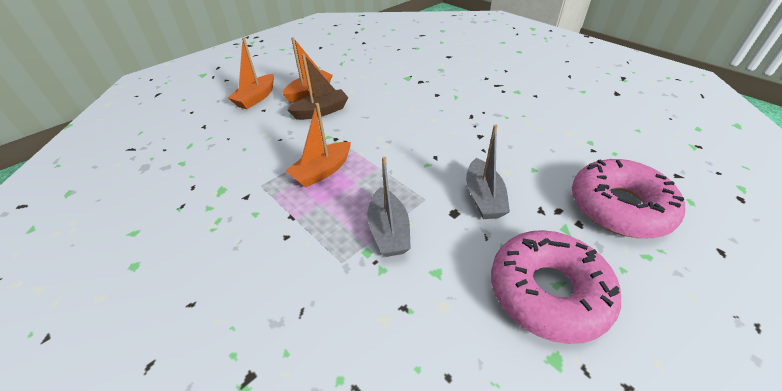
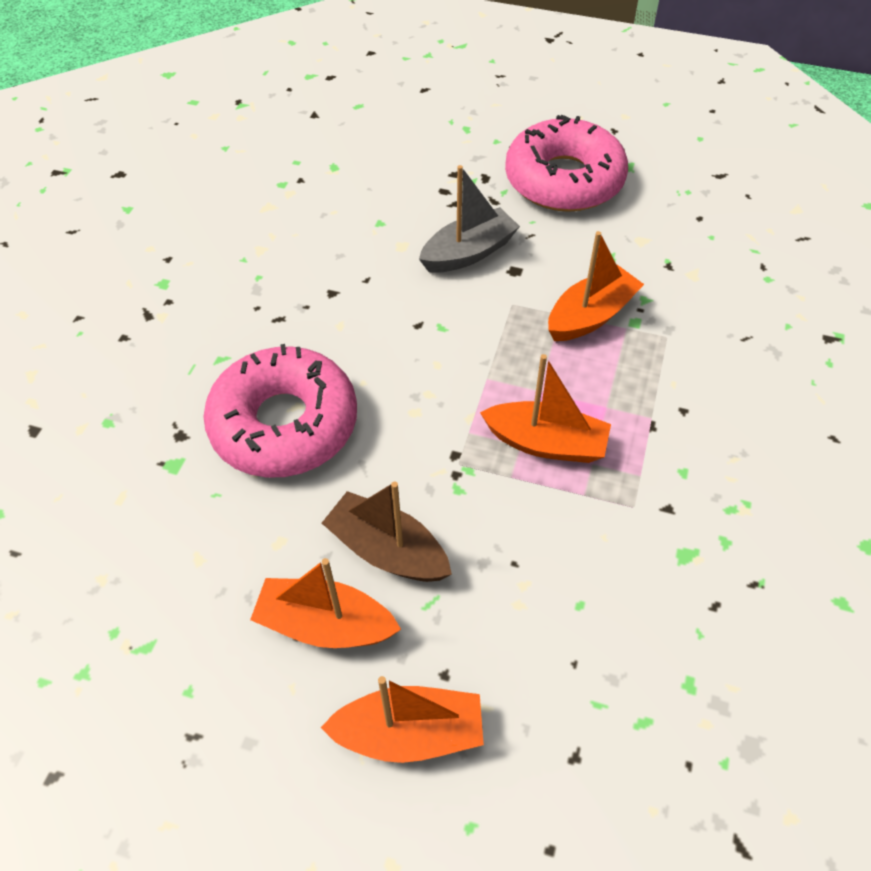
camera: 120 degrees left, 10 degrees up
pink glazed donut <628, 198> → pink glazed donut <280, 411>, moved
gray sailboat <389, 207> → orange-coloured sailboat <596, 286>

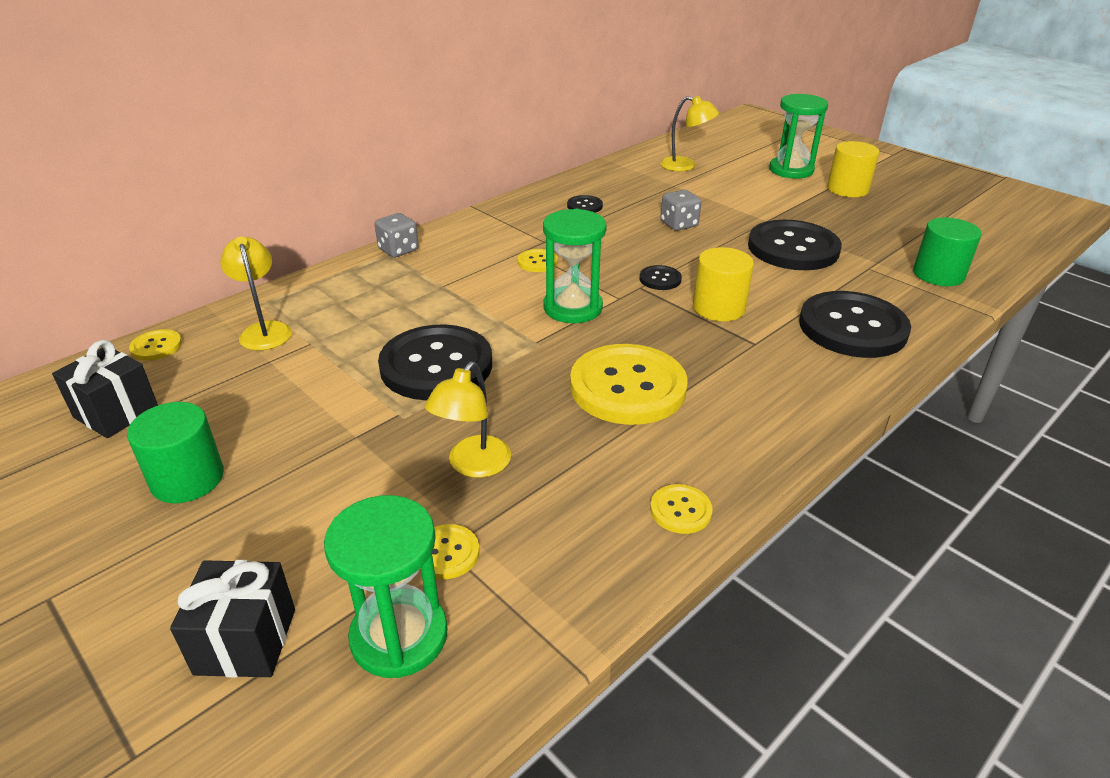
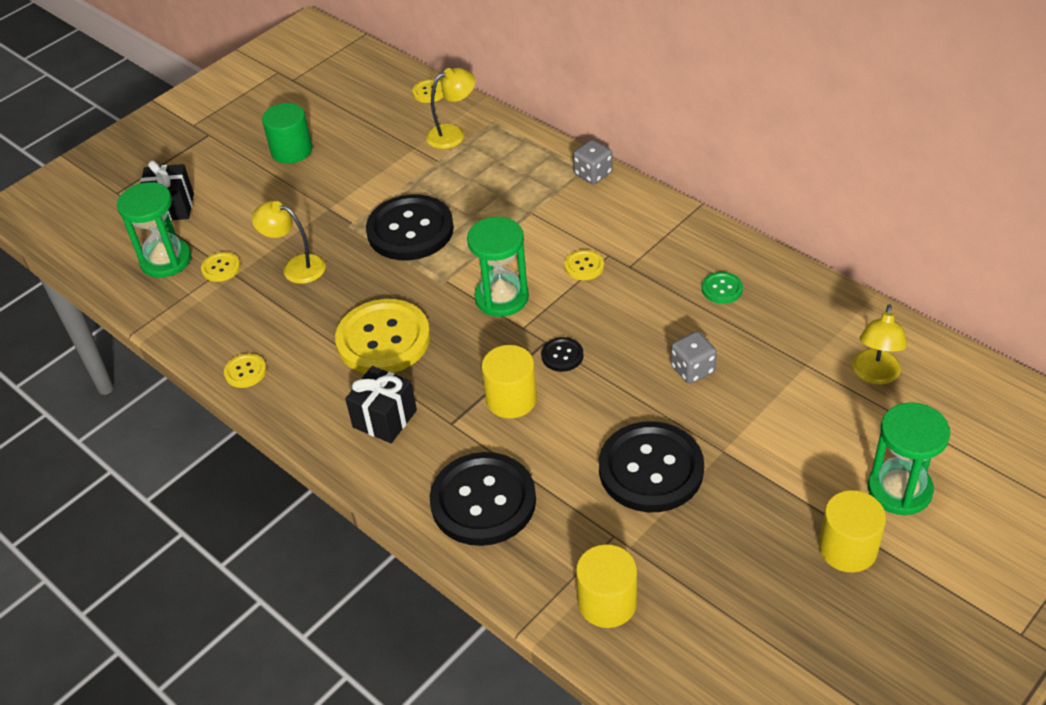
camera: 90 degrees right, 10 degrees up
jet-black gift <105, 389> → jet-black gift <381, 404>, moved
green solid cylinder <947, 251> → yellow solid cylinder <606, 586>
jet-black shirt button <585, 204> → green shirt button <722, 288>

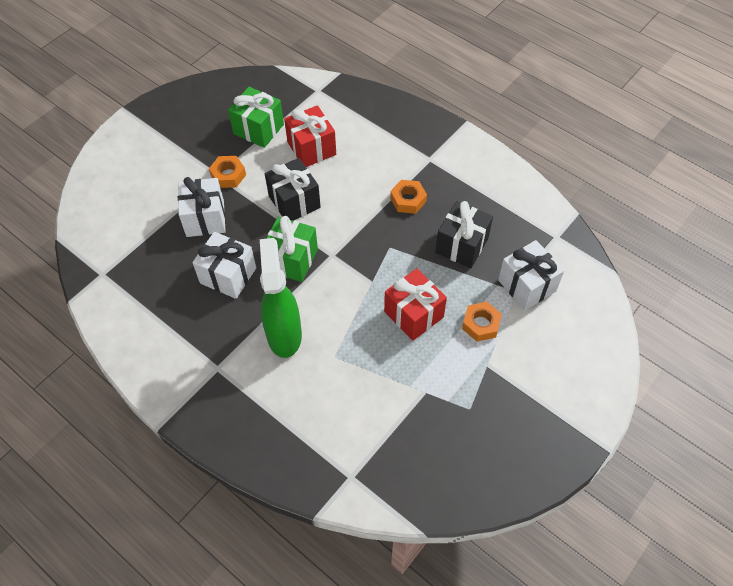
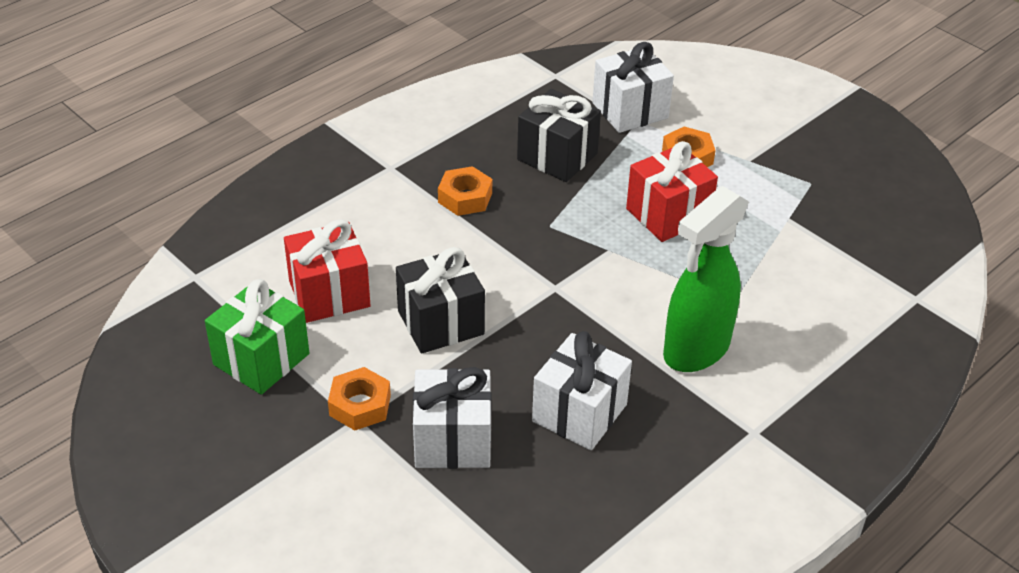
camera: 85 degrees left, 15 degrees down
green sprayer <281, 298> → green sprayer <706, 279>, 45 degrees counterclockwise
green gift <292, 249> → -

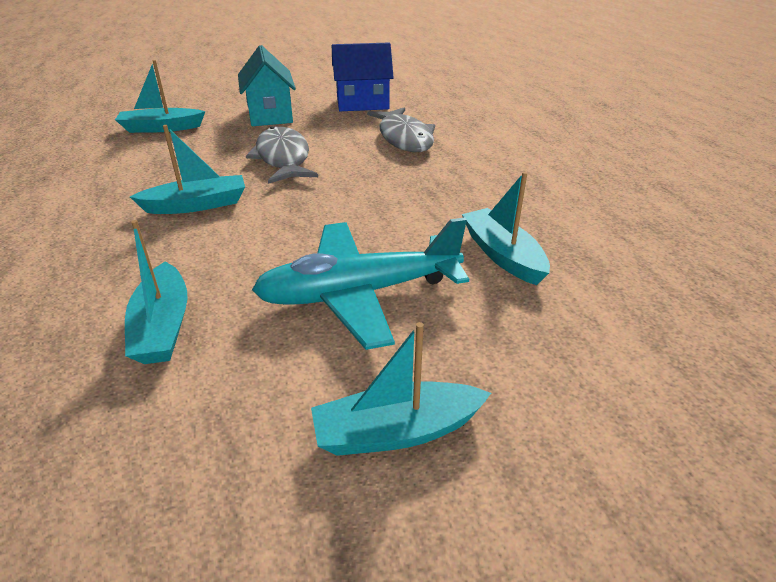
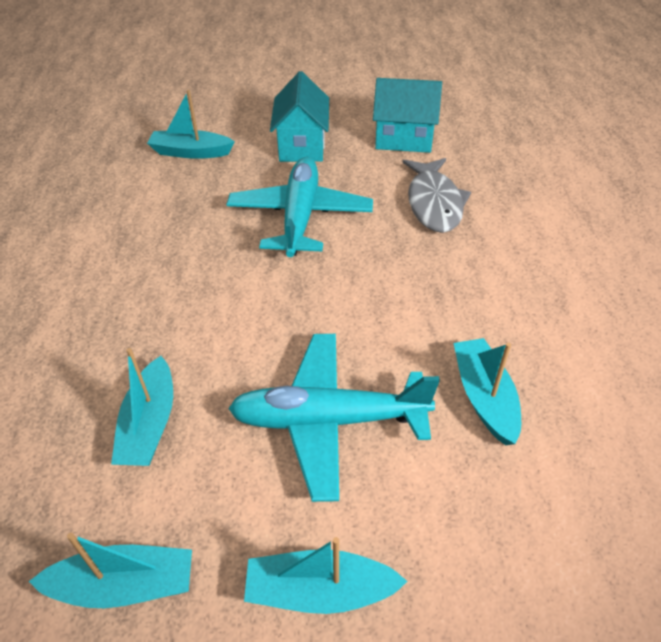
camera: 15 degrees right, 10 degrees up
teal sailboat <187, 169> → teal sailboat <110, 570>, moved
gray toy fish <282, 155> → teal plane <299, 207>
cobalt toy house <363, 76> → teal toy house <407, 115>

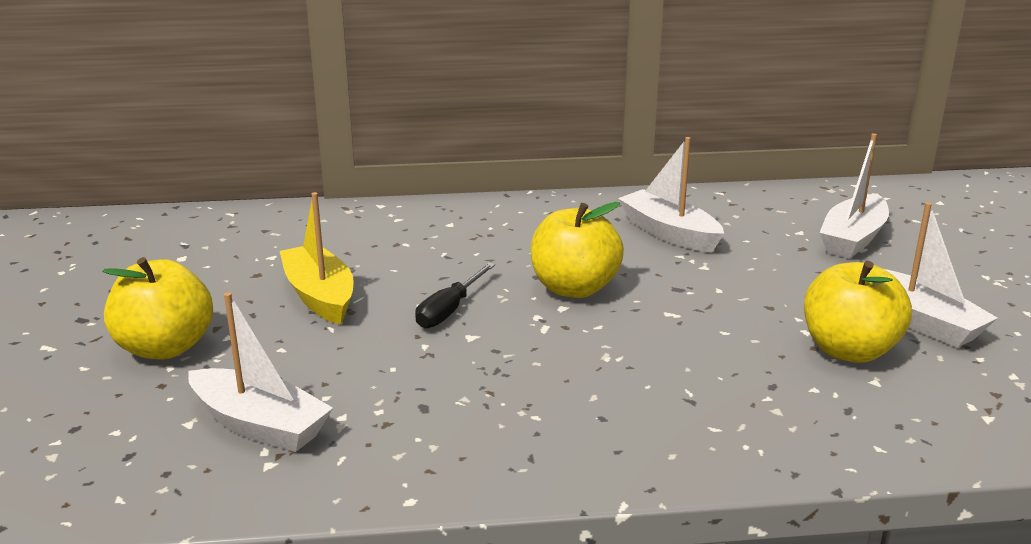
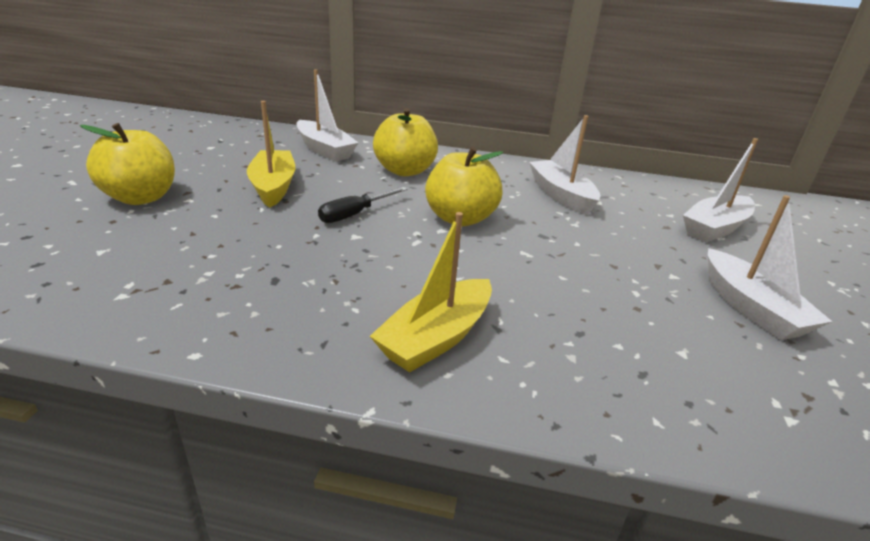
camera: 15 degrees right, 5 degrees up
white sailboat <260, 372> → white sailboat <327, 115>, moved
- → yellow sailboat <431, 292>
yellow apple fruit <858, 312> → yellow apple fruit <405, 142>, moved

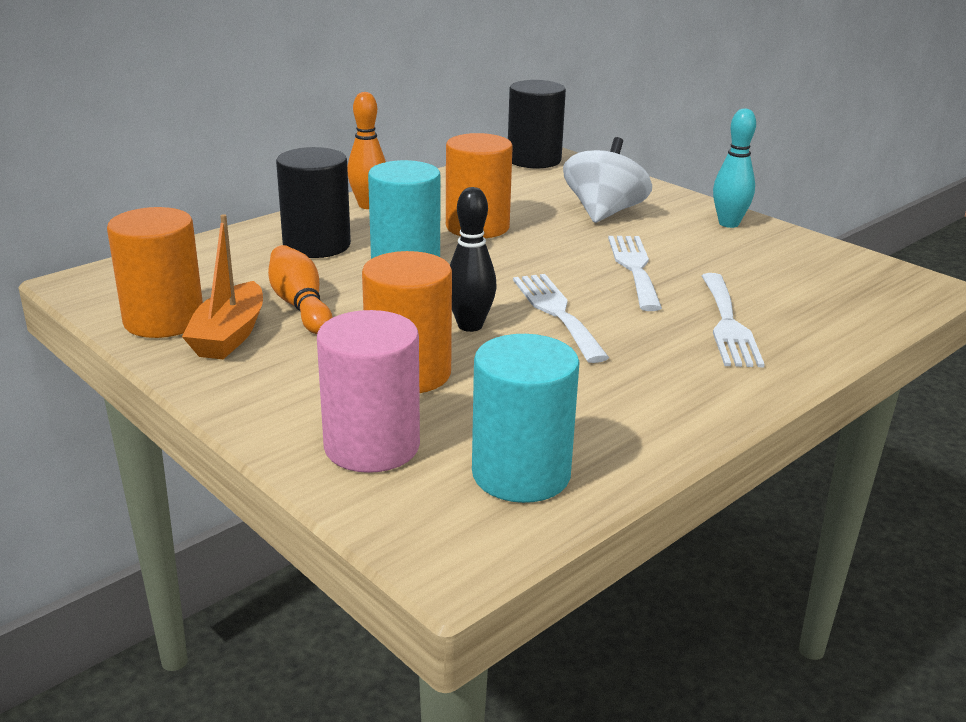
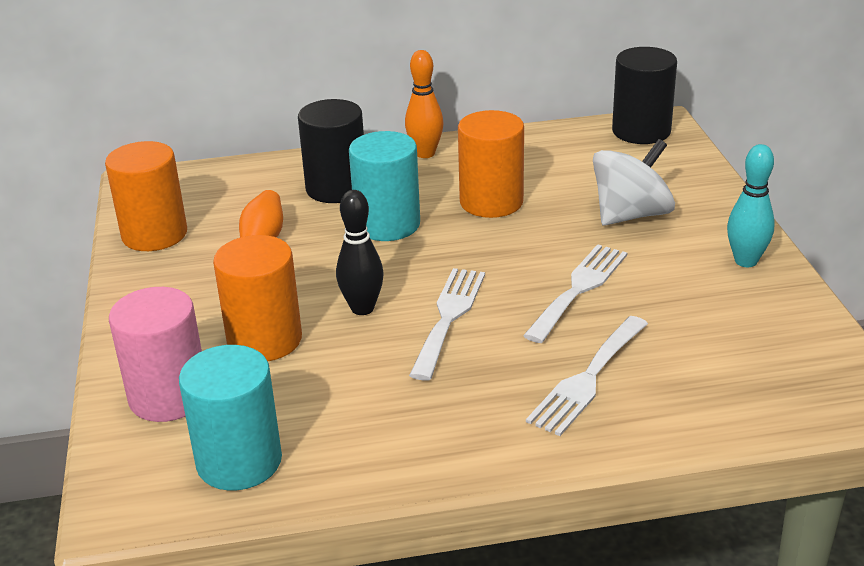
camera: 35 degrees right, 5 degrees up
orange-coloured sailboat <222, 286> → -

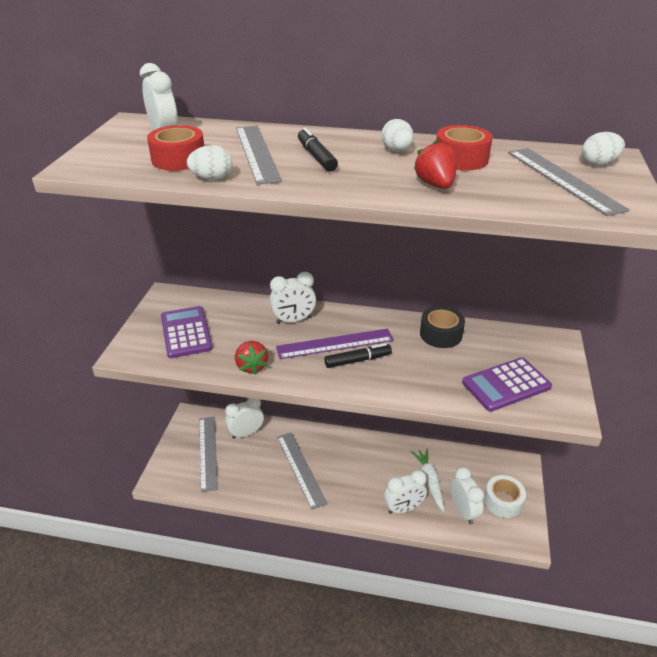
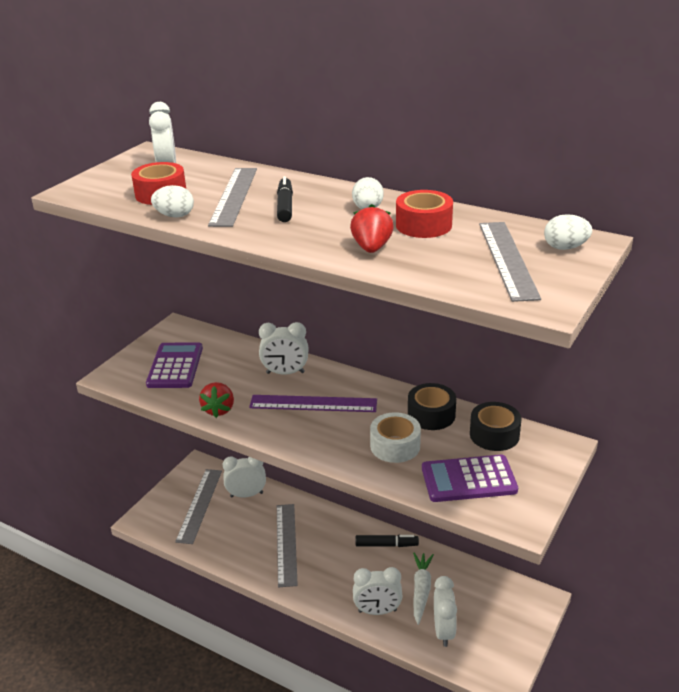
camera: 20 degrees right, 5 degrees down
jet-black marker <358, 355> → jet-black marker <387, 541>, moved
white roll of tape <505, 496> → white roll of tape <395, 437>, moved
- → jet-black roll of tape <495, 426>

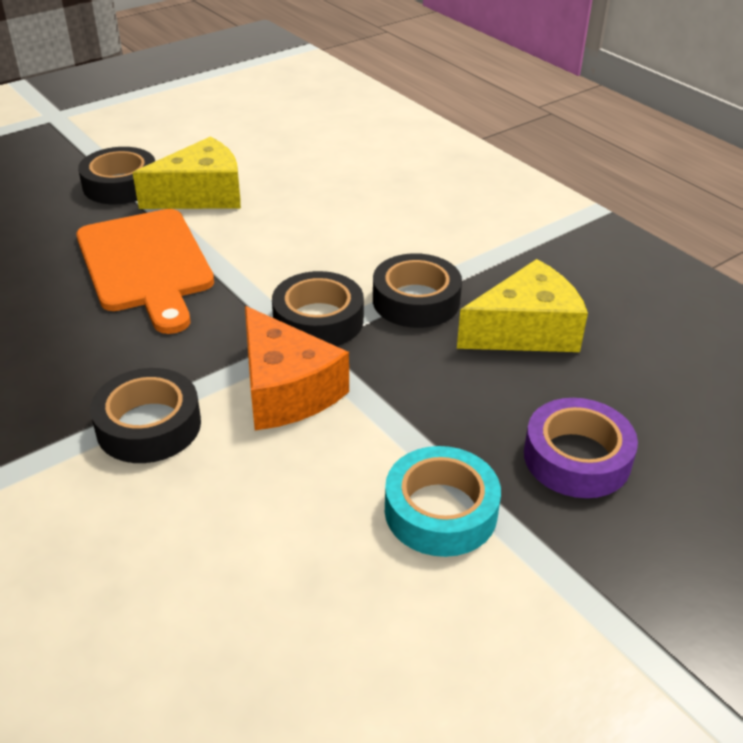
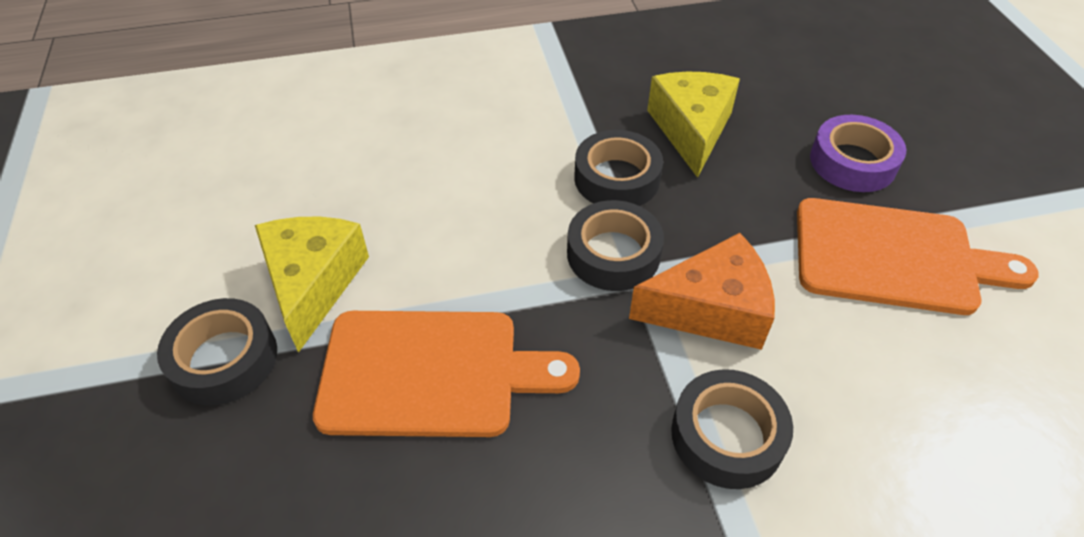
camera: 65 degrees left, 10 degrees up
teal roll of tape <443, 501> → orange-coloured bread board <918, 256>

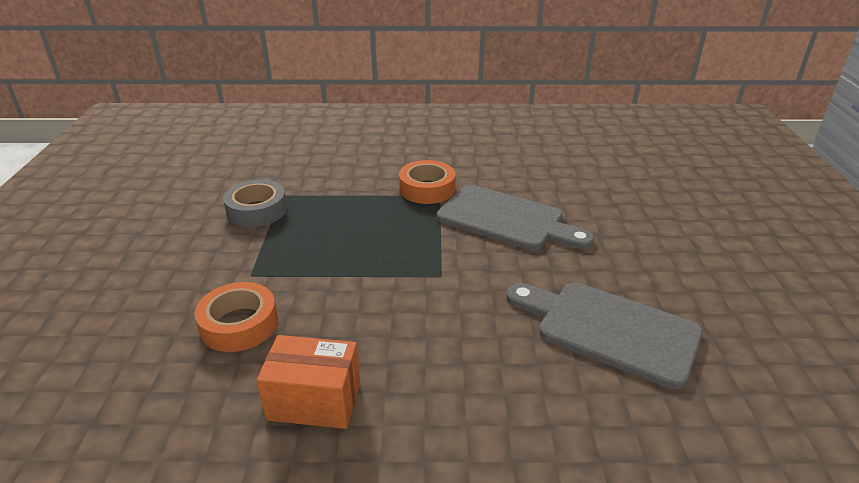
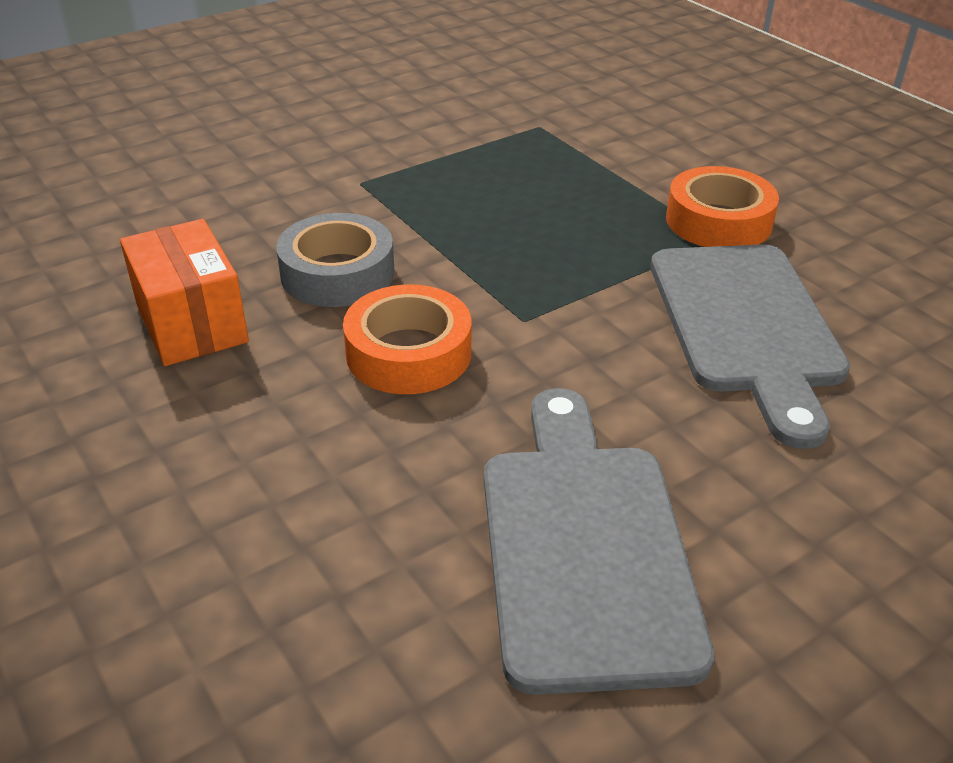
camera: 55 degrees right, 5 degrees up
gray roll of tape <255, 203> → gray roll of tape <335, 260>, moved
orange-coloured roll of tape <236, 317> → orange-coloured roll of tape <407, 339>, moved

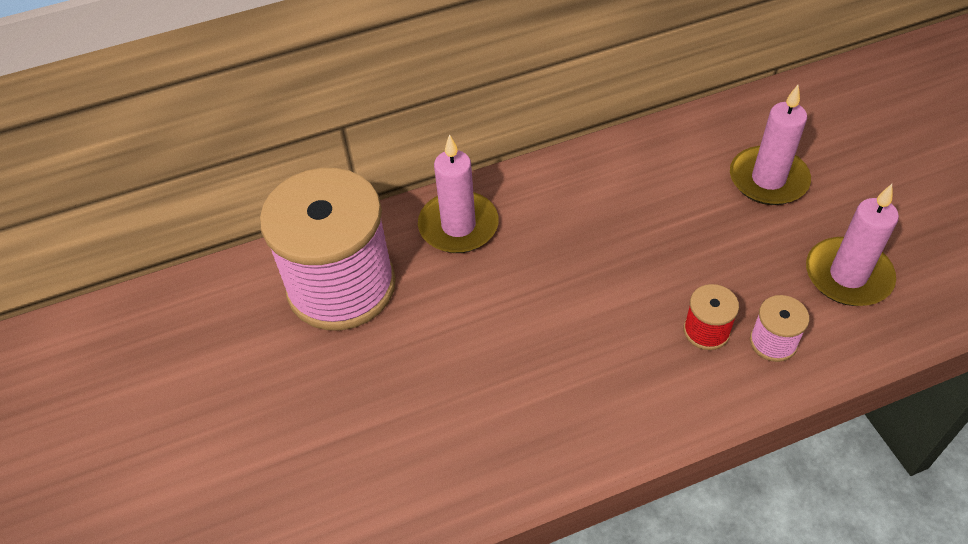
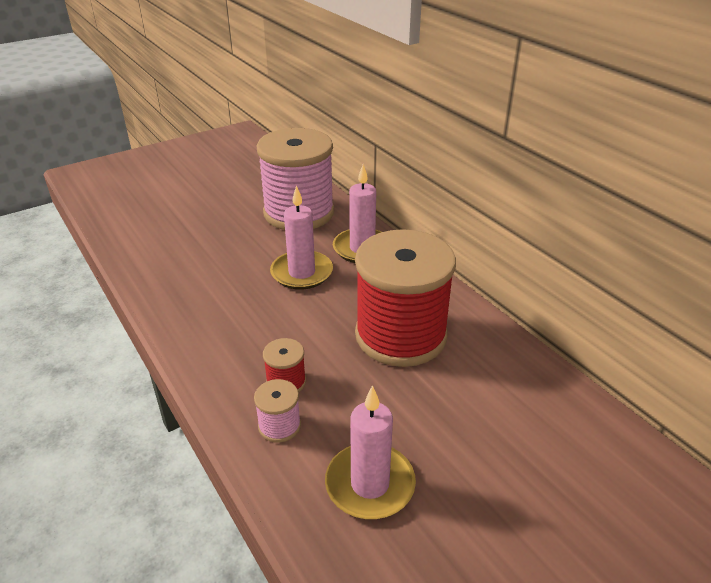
camera: 75 degrees right, 15 degrees down
pink candle <770, 145> → pink candle <301, 237>, moved
- → scarlet spool <405, 298>

